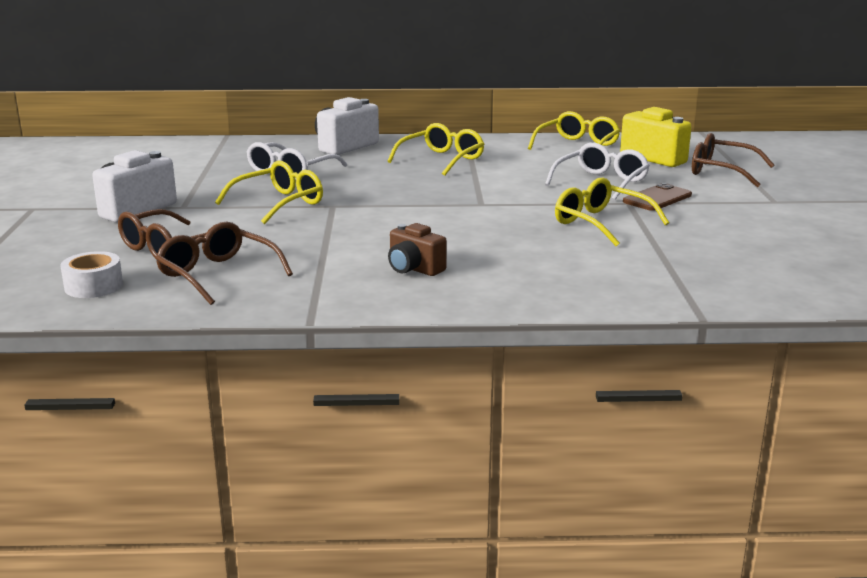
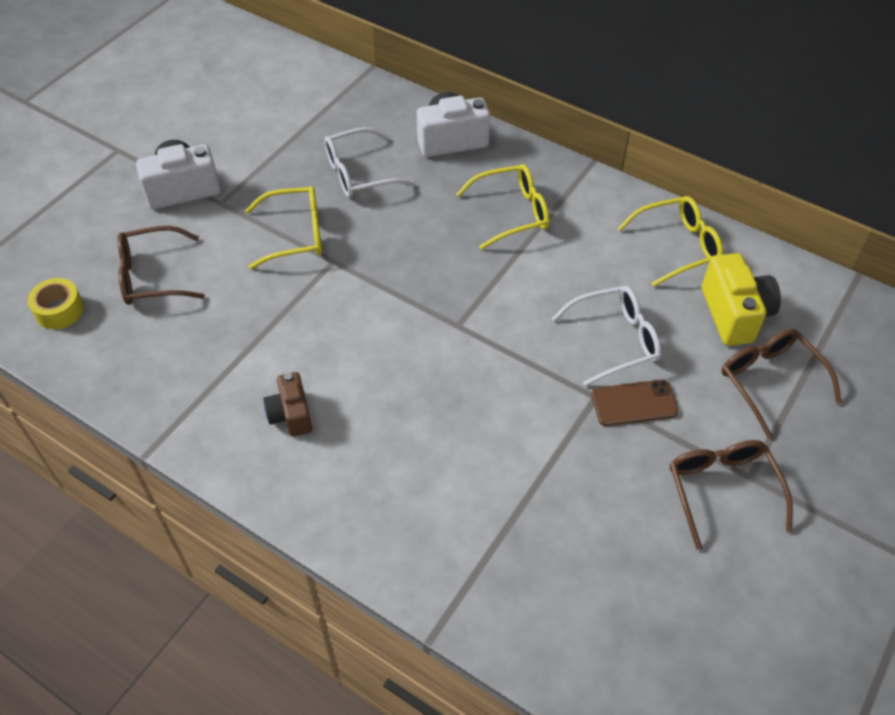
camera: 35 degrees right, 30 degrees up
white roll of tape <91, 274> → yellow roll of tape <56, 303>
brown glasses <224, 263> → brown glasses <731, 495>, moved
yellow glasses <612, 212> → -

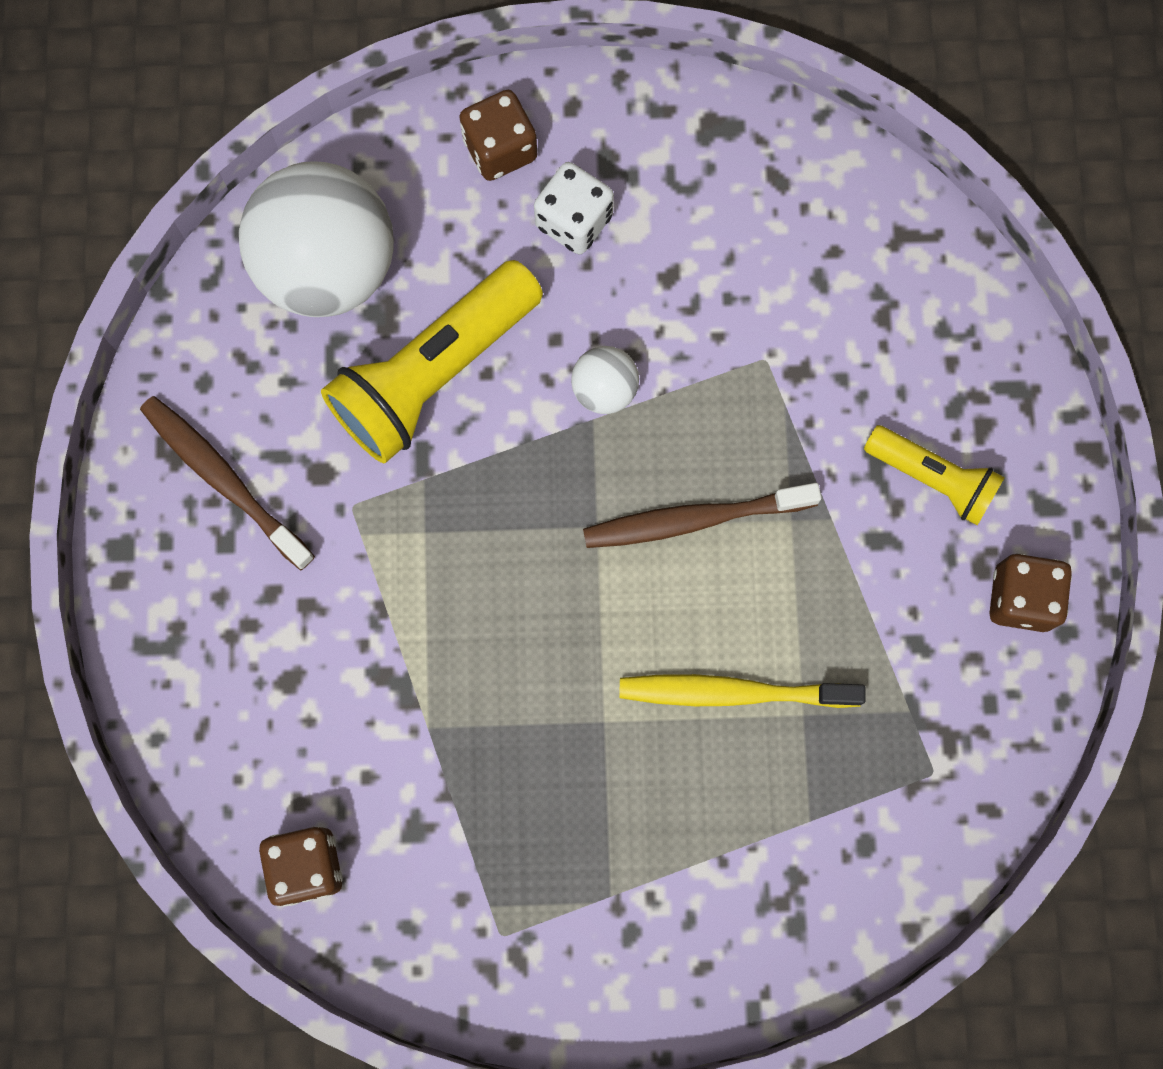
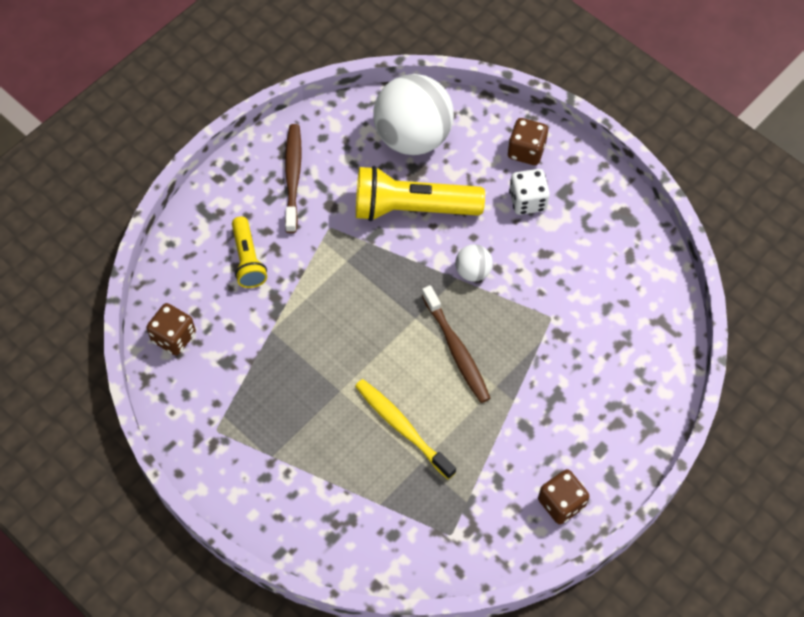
camera: 45 degrees right, 15 degrees down
yellow flashlight <934, 475> → yellow flashlight <249, 252>, moved
brown tooth brush <702, 515> → brown tooth brush <456, 344>, 150 degrees counterclockwise

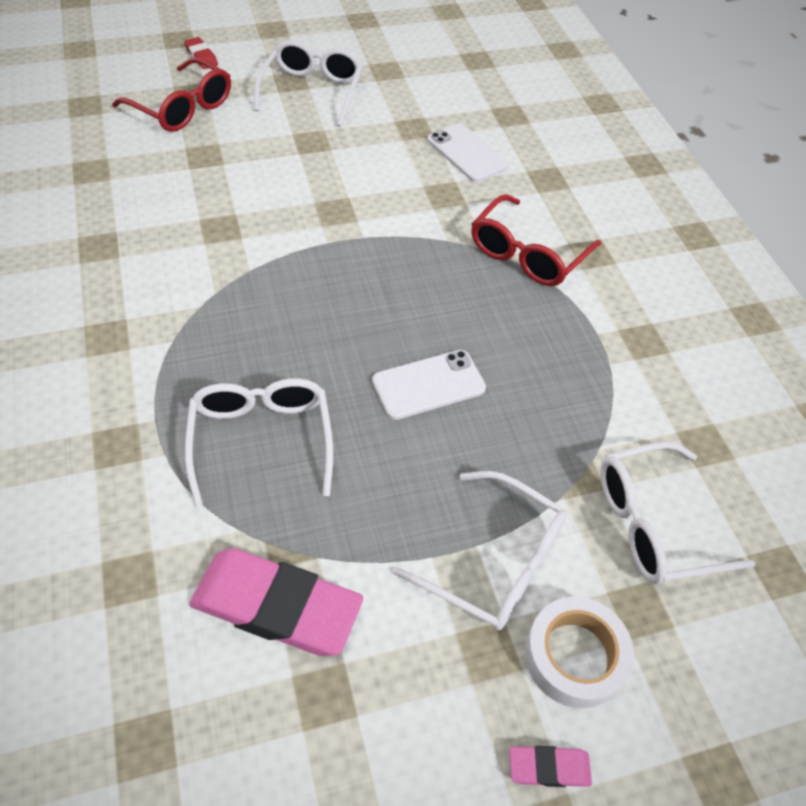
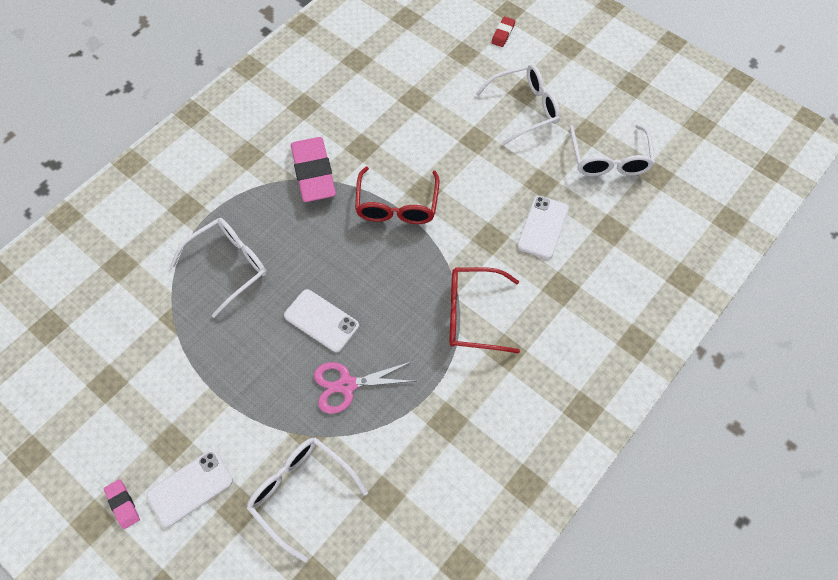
camera: 60 degrees right, 10 degrees up
white roll of tape <579, 652> → white smartphone <190, 488>
pink eraser <276, 602> → pink eraser <313, 169>, moved
- → pink scissors <364, 387>
scarlet glasses <171, 94> → scarlet glasses <397, 195>, moved
white glasses <480, 551> → white glasses <612, 150>, moved

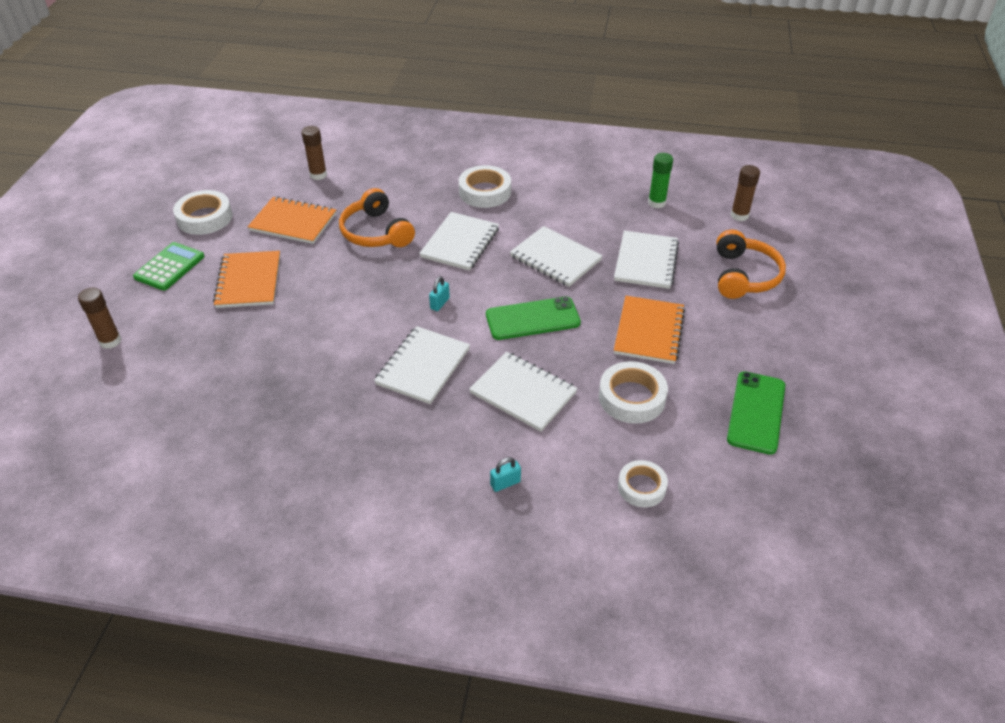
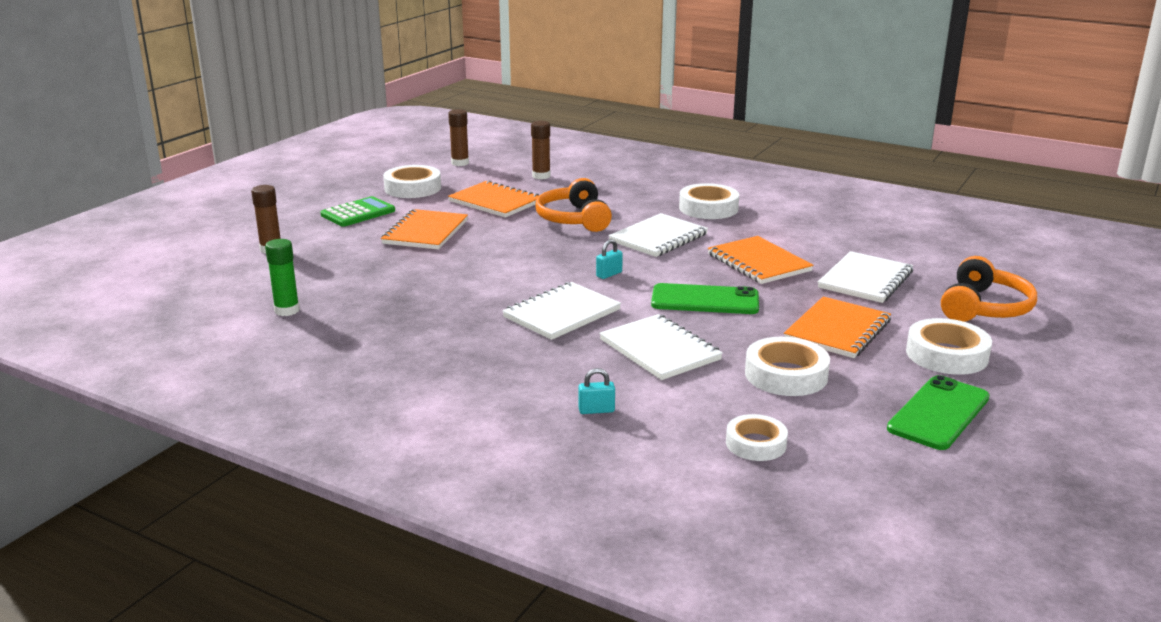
camera: 20 degrees right, 20 degrees down
green glue <660, 180> → green glue <282, 277>, moved
brown glue <745, 193> → brown glue <458, 137>, moved
white notepad <556, 256> → orange-coloured notepad <761, 260>
- → white roll of tape <949, 346>

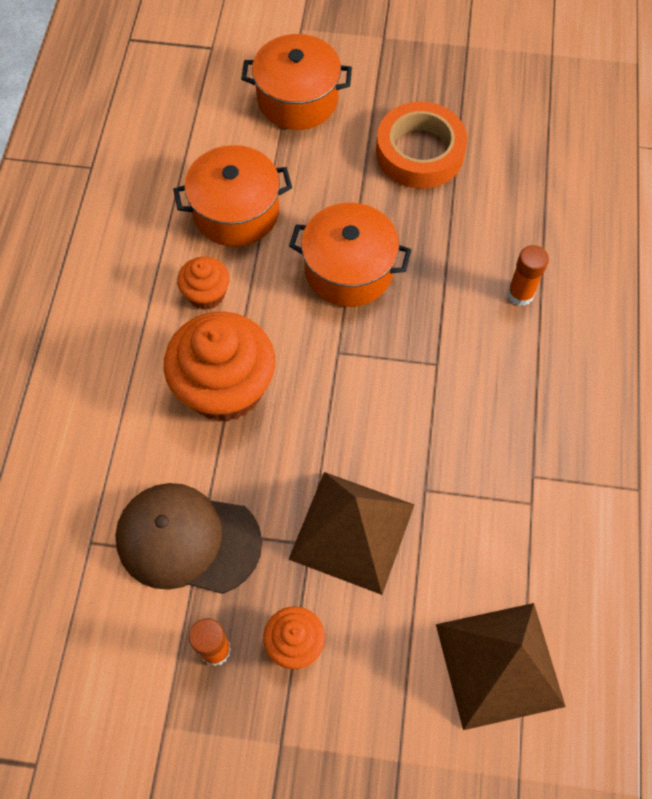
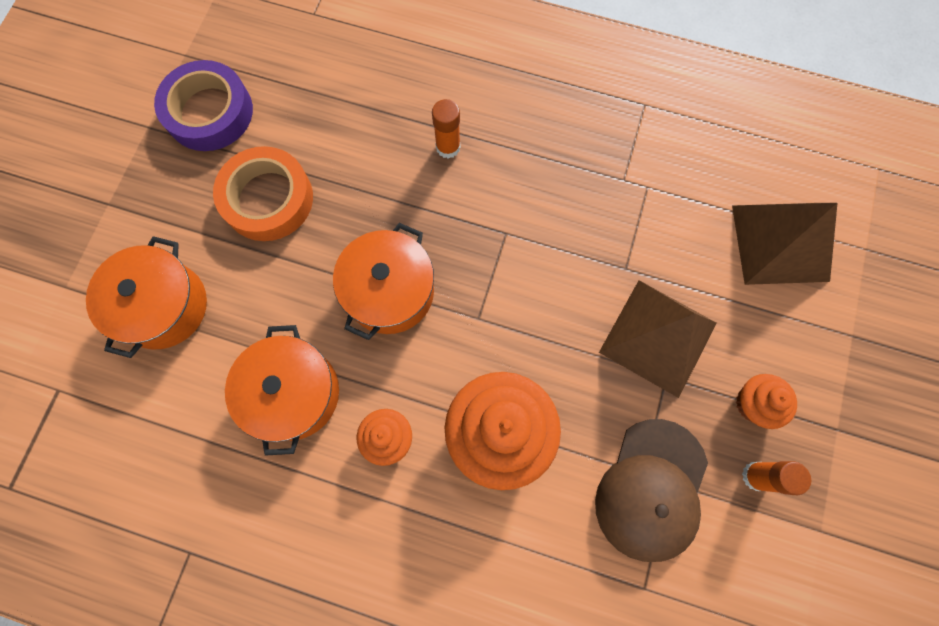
camera: 80 degrees left, 10 degrees up
- → violet roll of tape <203, 105>

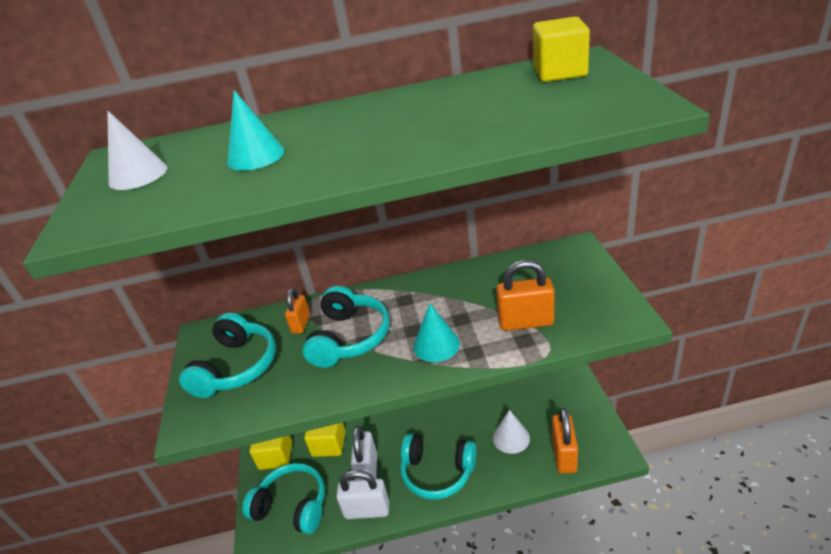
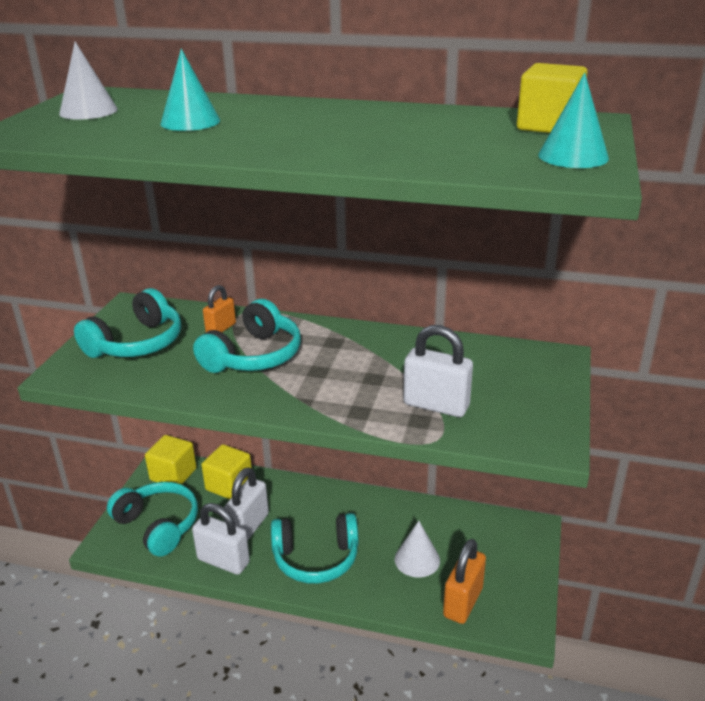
camera: 20 degrees right, 5 degrees down
teal headset <438, 467> → teal headset <315, 548>, 45 degrees counterclockwise
orange-coloured small lock <525, 295> → white small lock <438, 371>
teal solid cone <436, 332> → teal solid cone <573, 120>, moved

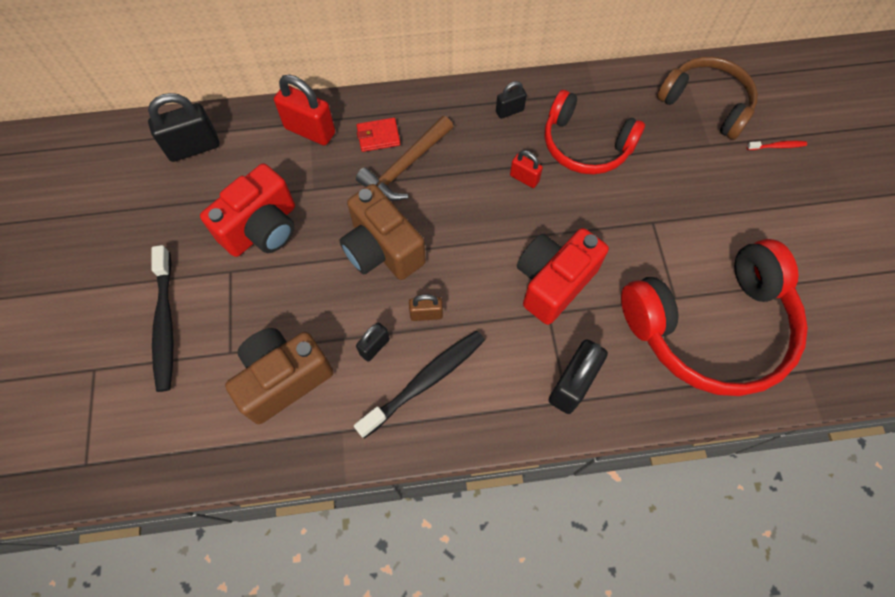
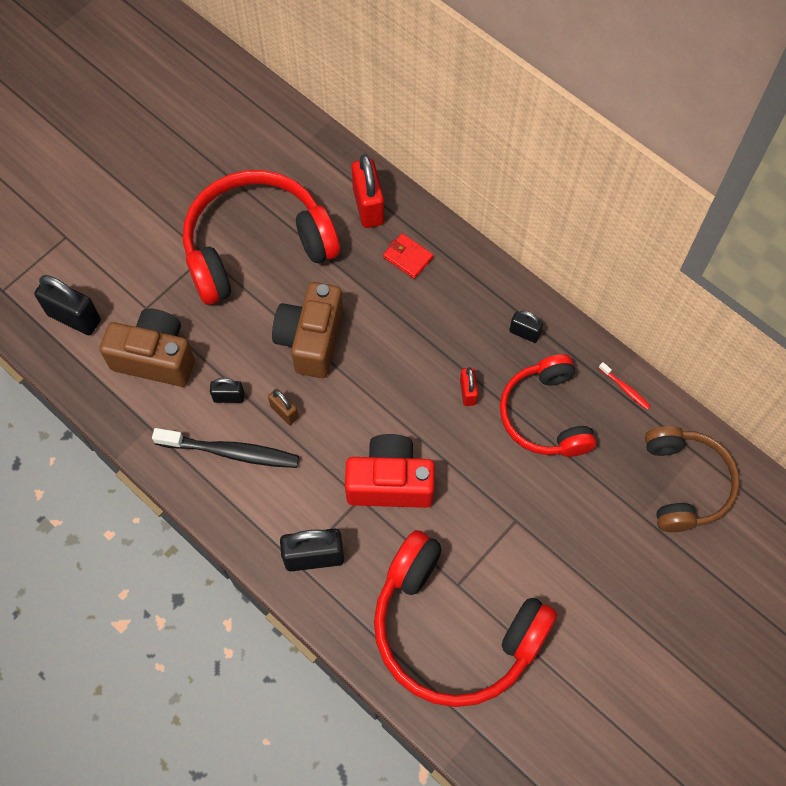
camera: 50 degrees right, 0 degrees up
jet-black small lock <184, 127> → jet-black small lock <67, 305>, moved
scarlet compact camera <247, 210> → scarlet headset <261, 237>
scarlet tooth brush <777, 145> → scarlet tooth brush <625, 386>, moved
jet-black tooth brush <162, 318> → -
brown claw hammer <404, 158> → -

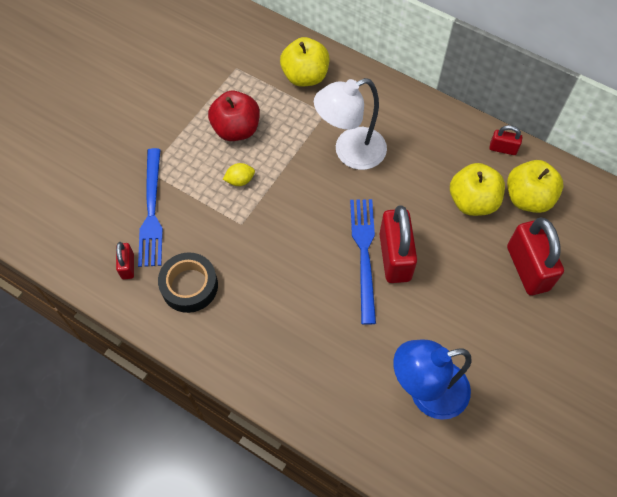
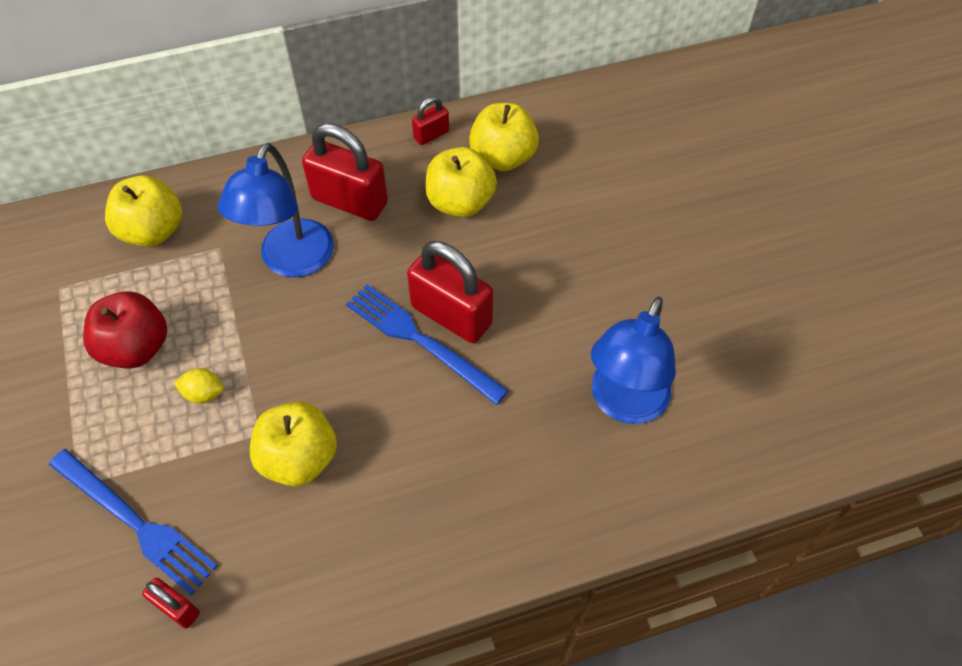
camera: 50 degrees left, 5 degrees down
yellow toy lemon <239, 174> → yellow toy lemon <199, 386>, 75 degrees clockwise
white reading lamp <350, 124> → cobalt reading lamp <276, 210>
- → yellow apple fruit <293, 444>
scarlet small lock <535, 256> → scarlet small lock <345, 172>, moved
jet-black roll of tape <188, 282> → -

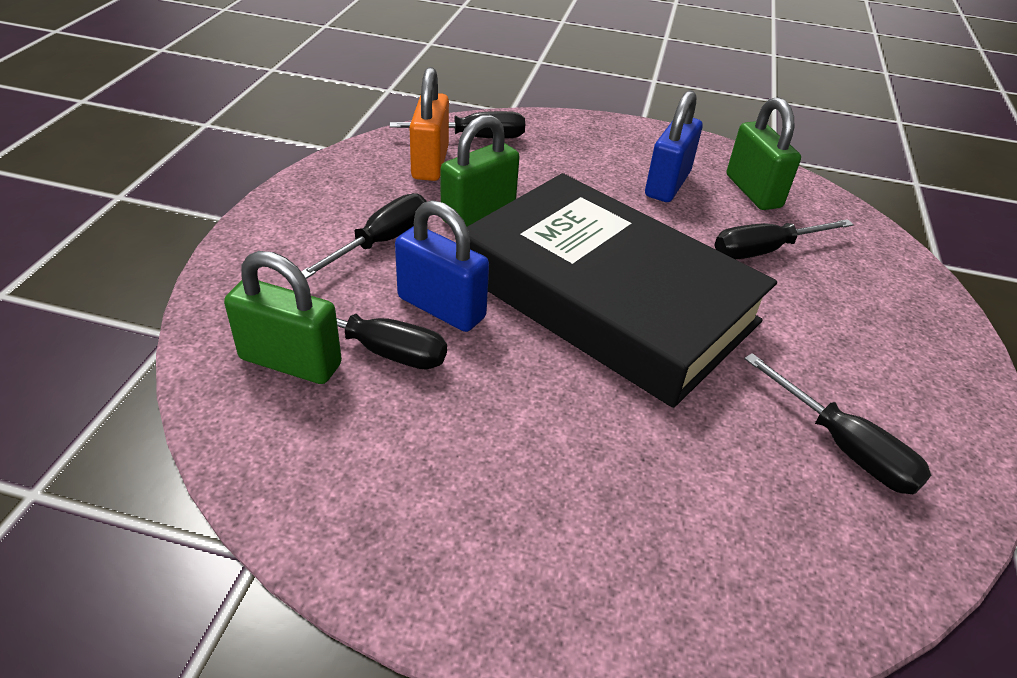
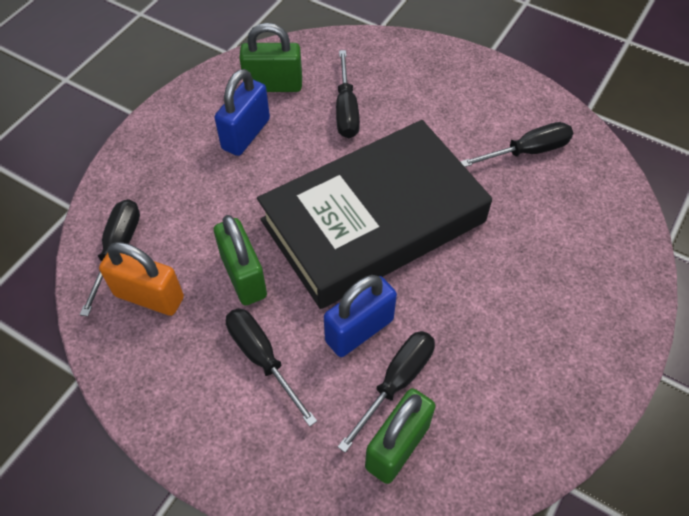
camera: 70 degrees left, 15 degrees up
cobalt small lock <674, 146> → cobalt small lock <242, 112>, 75 degrees clockwise

